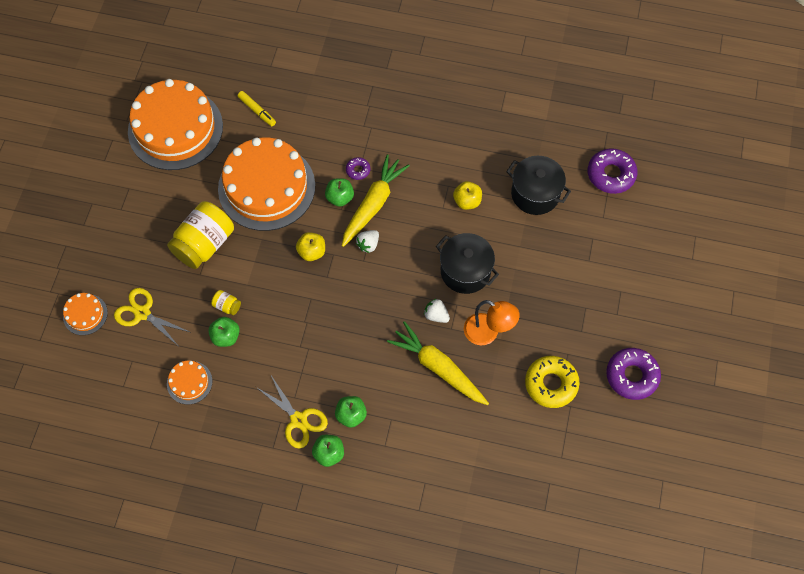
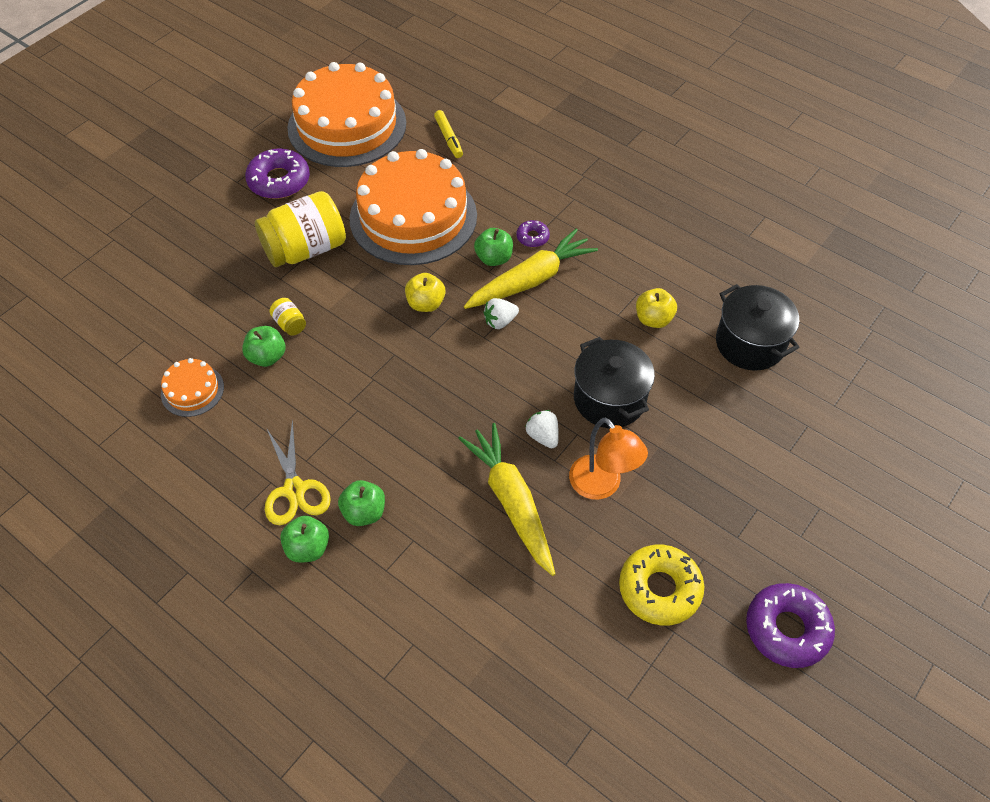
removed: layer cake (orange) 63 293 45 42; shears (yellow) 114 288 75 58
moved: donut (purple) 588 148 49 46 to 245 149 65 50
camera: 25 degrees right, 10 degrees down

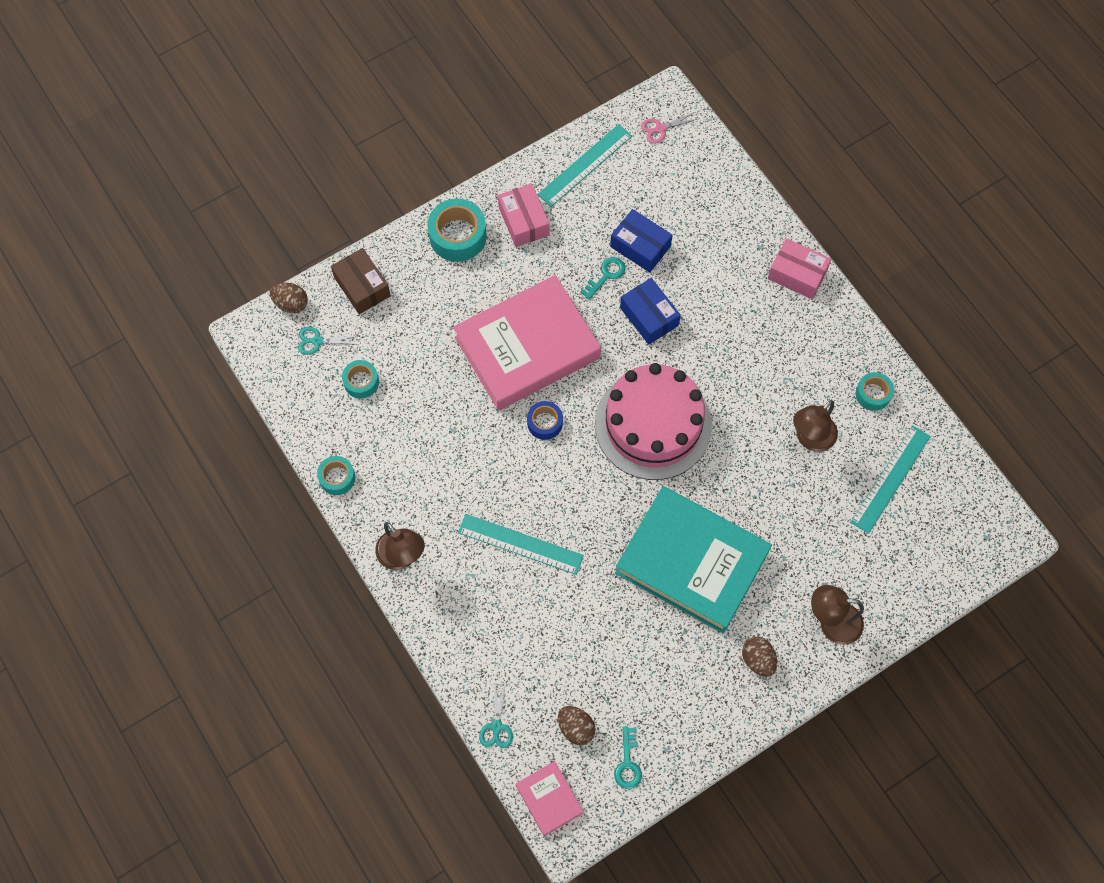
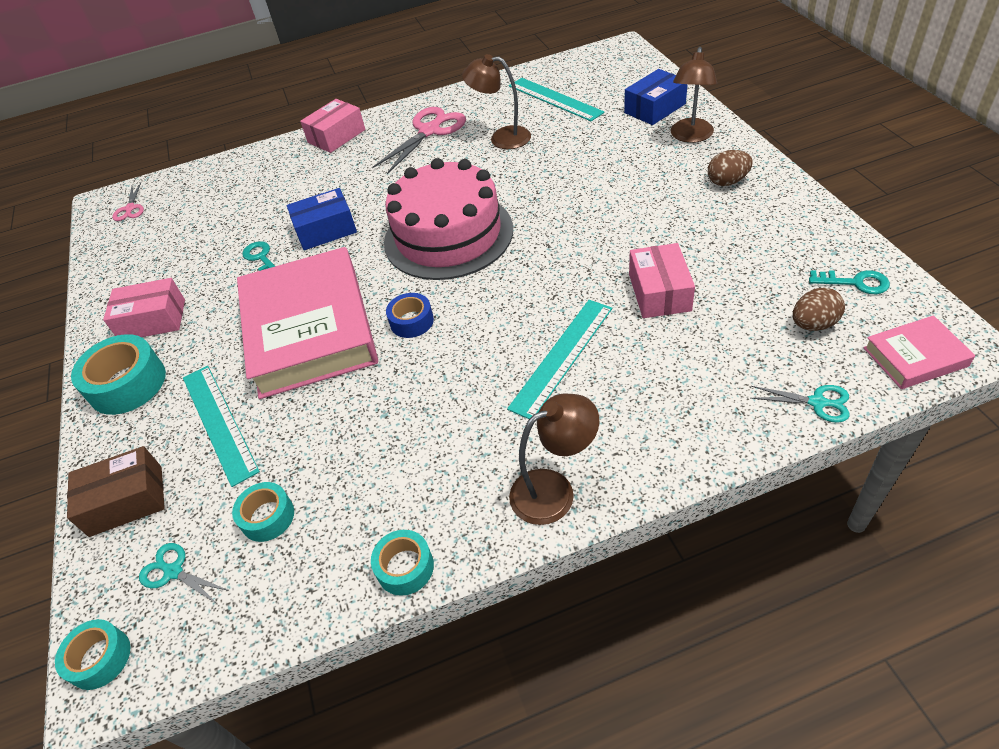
removed: toy egg (russet) 270 283 38 30; book (turquoise) 615 486 157 148
added: shears (pink) 372 107 94 67; package (pink) 629 243 66 75
moved: measuring stick (turquoise) 538 124 94 83 to 183 366 77 121; package (cobalt) 610 209 63 63 to 624 69 64 56; roll of tape (turquoise) 856 372 38 39 to 55 619 75 71
turned: shears (turquoise) 298 327 62 28 = 139 543 90 61 105 degrees clockwise; desk lamp (russet) 793 400 45 52 = 462 54 69 95 135 degrees clockwise
camera: 70 degrees left, 20 degrees down

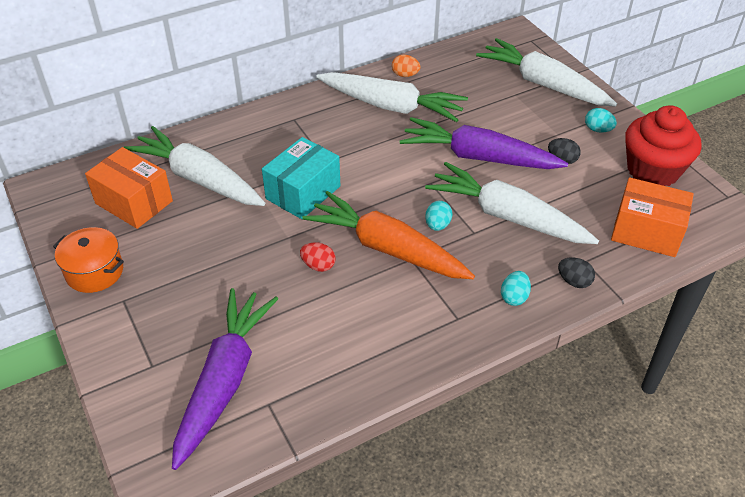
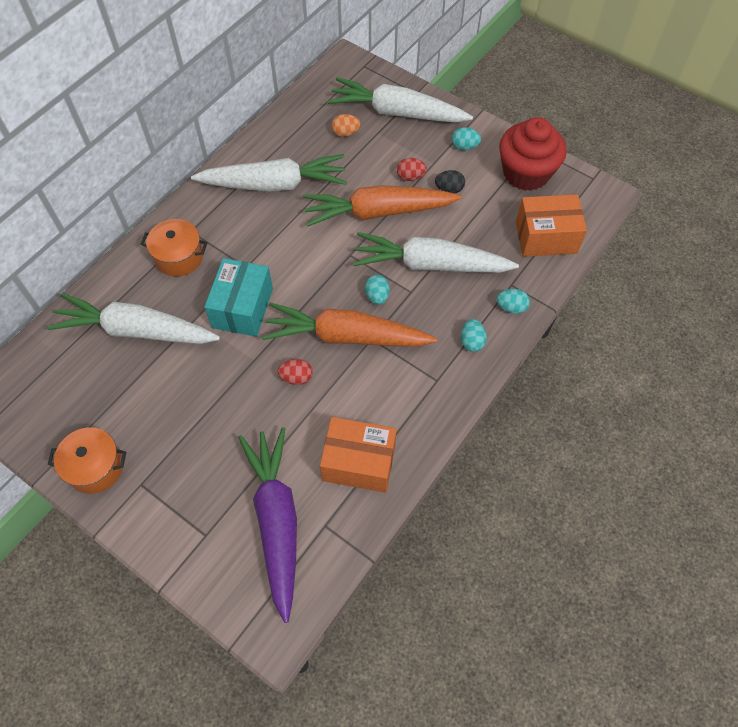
added: stockpot (orange) 141 219 67 58; toy egg (red) 397 158 30 23
moved: package (orange) 85 147 88 82 to 320 417 77 76; toy egg (orange) 392 55 29 22 to 332 114 29 23
recoloured: root vegetable (purple) 399 117 169 52 to root vegetable (orange) 303 185 158 42; toy egg (black) 558 257 37 31 to toy egg (turquoise) 497 289 33 25
camera: 25 degrees left, 15 degrees up

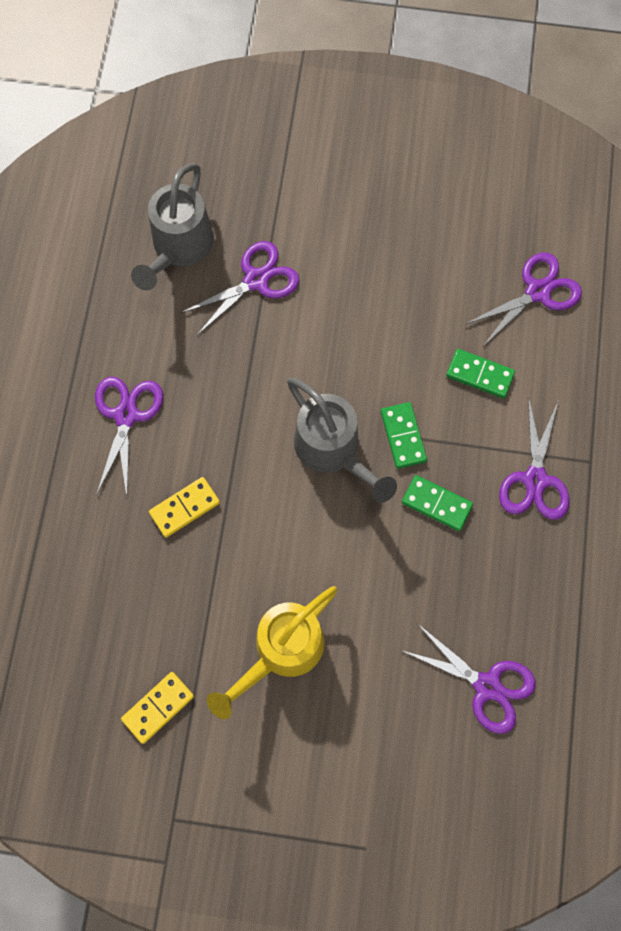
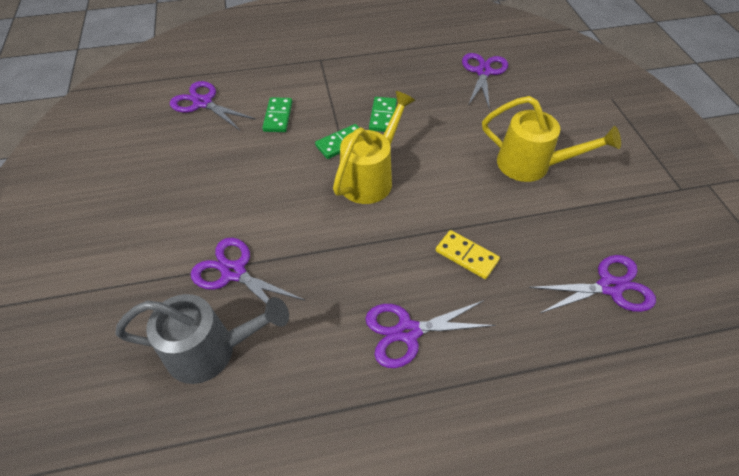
removed: domino tile (yellow) 121 672 73 72
moved: shears (purple) 499 396 71 124 to 529 255 127 58
recoloured: watering pot (ash-grey) 287 378 110 125 to watering pot (yellow) 333 91 83 113
camera: 110 degrees left, 20 degrees down

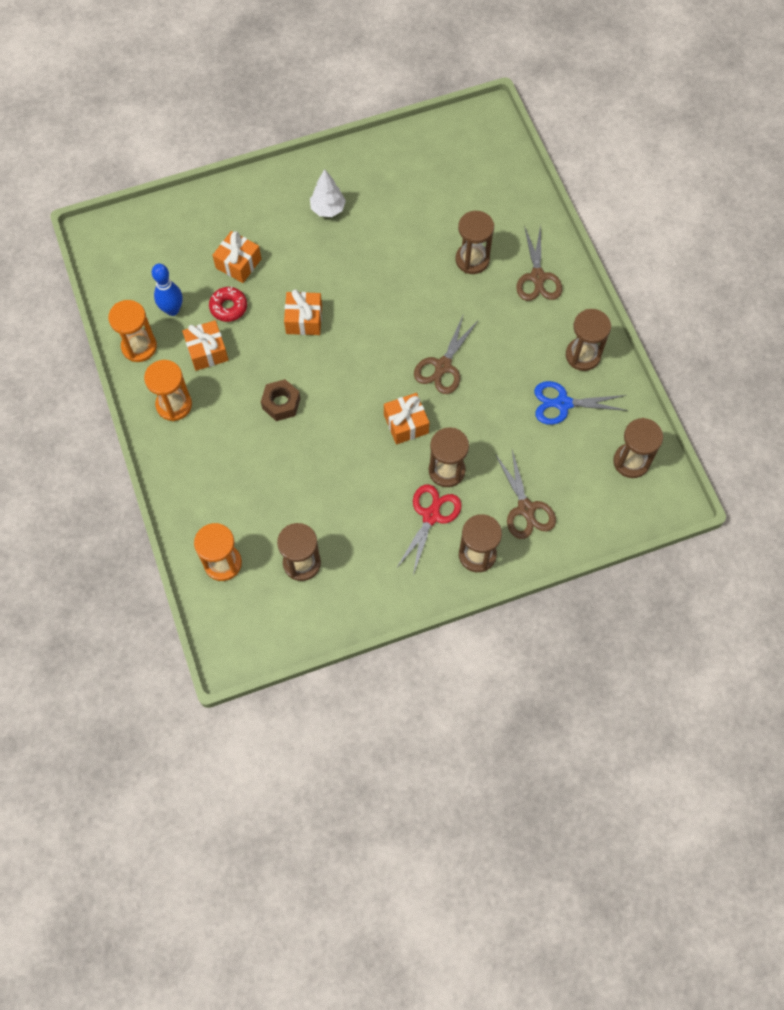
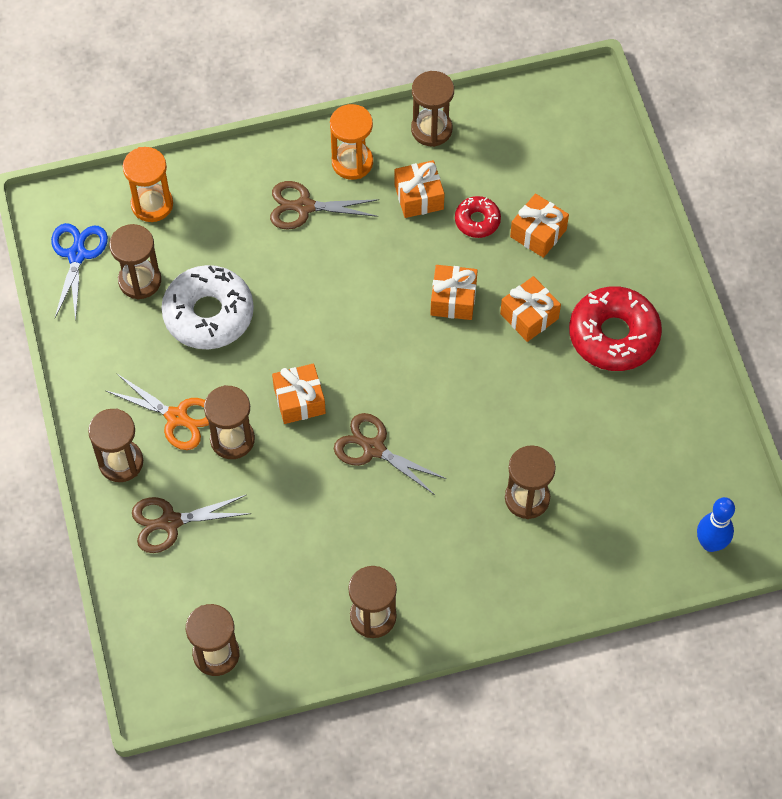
removed: nut (russet) 261 379 39 42
added: donut (snow-white) 161 265 93 84; present (orange) 500 276 61 66
moved: skittle (cobalt) 152 263 31 53 to 697 497 38 55; shears (russet) 516 225 46 76 to 270 181 109 49; shears (cobalt) 534 381 94 44 to 51 223 57 98
replaced: fir tree (snow-white) 310 169 36 48 to donut (red) 569 286 93 85
recoloured: sandglass (orange) 108 300 49 62 to sandglass (russet) 411 71 43 76; shears (red) 396 484 66 91 to shears (orange) 106 373 103 77
camera: 95 degrees right, 5 degrees down

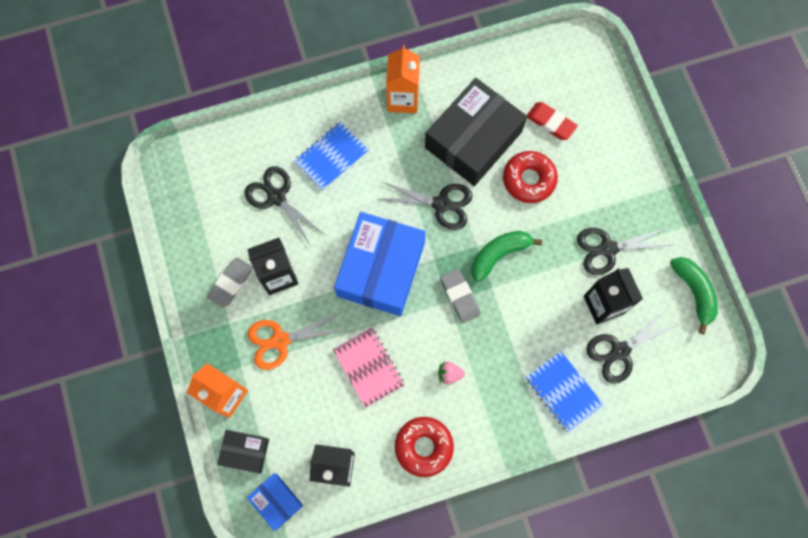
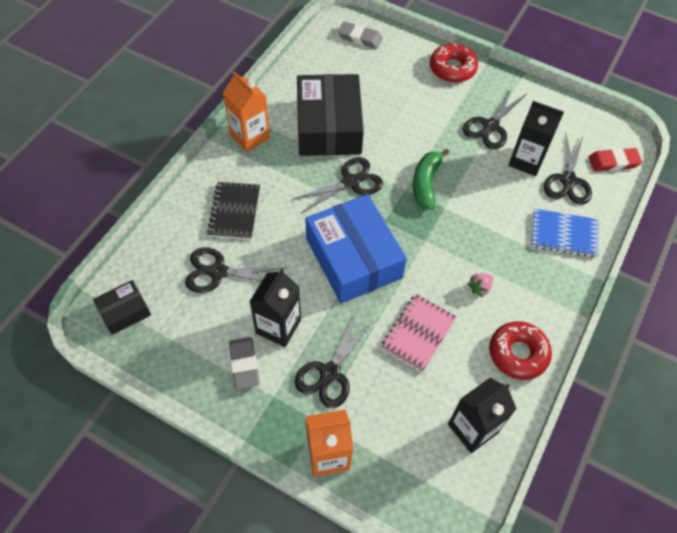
removed: package (cobalt) 247 473 56 58; banana fruit (green) 670 257 48 77
moved: package (black) 217 430 52 43 to 93 280 58 55; pencil eraser (ash-grey) 440 269 40 54 to 338 21 45 28; donut (red) 503 151 55 52 to 430 43 48 40; pencil eraser (red) 527 102 51 38 to 589 148 53 23
recoloured: shears (orange) 248 313 99 57 to shears (black) 295 314 80 94; notepad (cobalt) 294 122 75 69 to notepad (black) 207 182 53 58
turned: notepad (pink) 333 328 72 80 = 381 294 76 78 75 degrees counterclockwise
camera: 45 degrees left, 15 degrees down

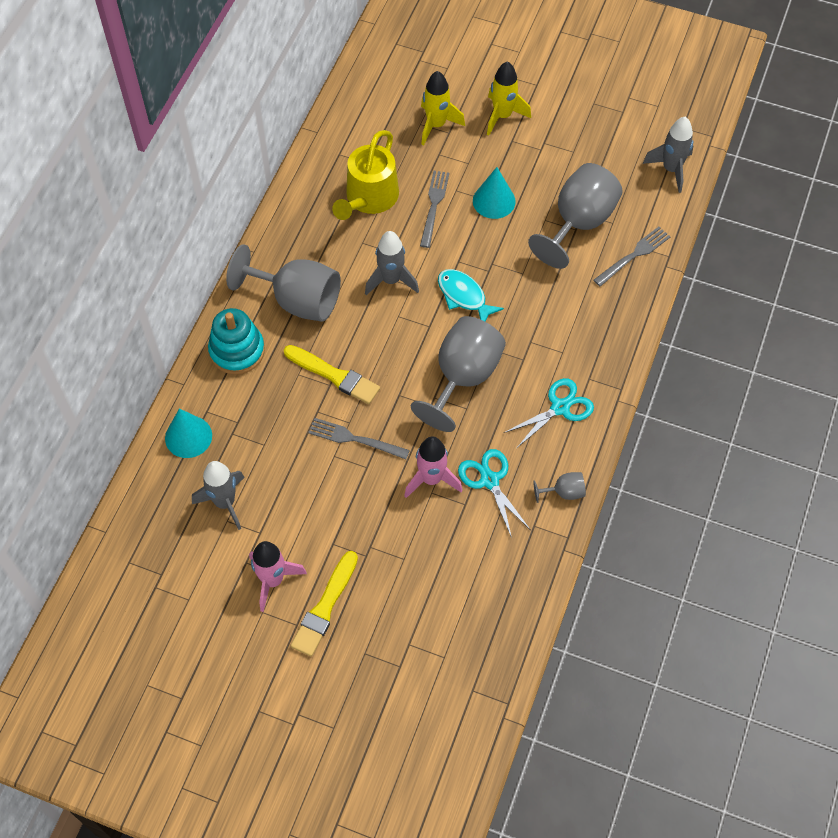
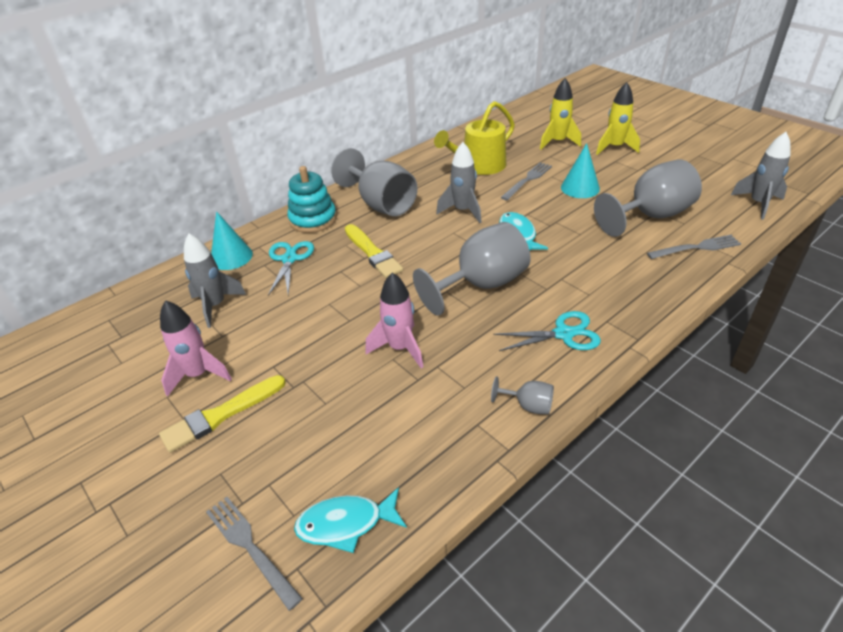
added: fish figure (turquoise) 294 487 113 66
moved: dinner fork (ash-grey) 308 418 102 41 to 206 497 97 114; shears (turquoise) 458 449 72 89 to 268 241 46 55
camera: 30 degrees right, 20 degrees down

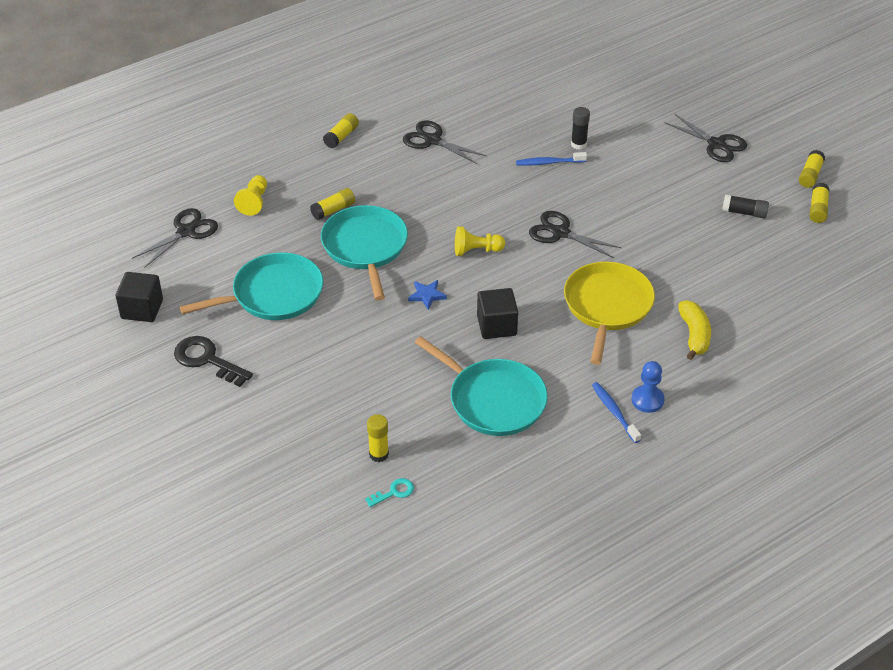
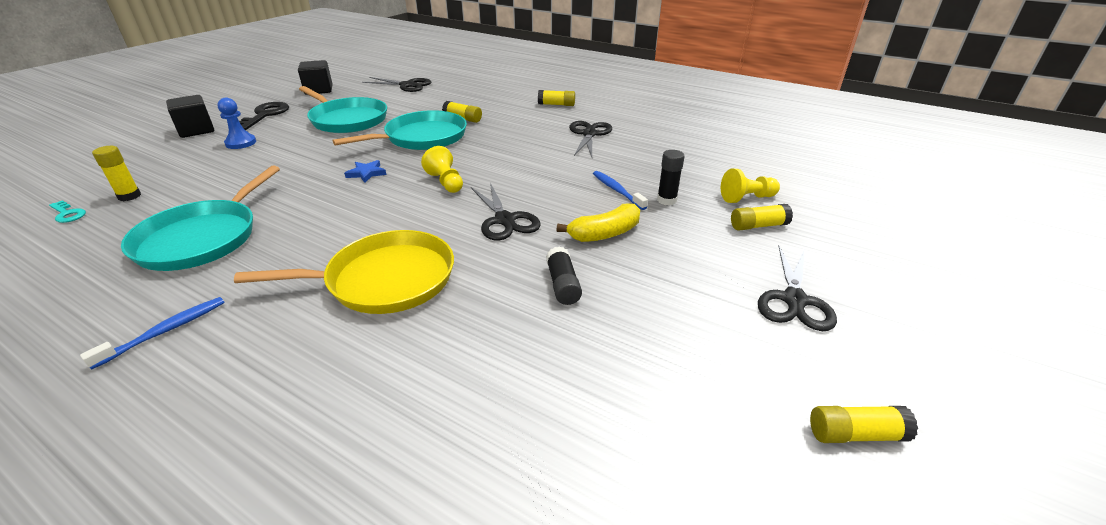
moved: game pawn (yellow) 234 175 33 41 to 721 169 59 34; block (black) 477 288 41 51 to 166 95 48 43; game pawn (cobalt) 632 361 33 52 to 217 98 39 51; banana fruit (yellow) 678 300 33 60 to 556 204 84 38; glue (black) 722 194 47 24 to 546 246 36 59; glue (yellow) 809 183 21 40 to 731 204 62 26
turned: shears (black) 529 211 93 47 = 471 183 70 57 150 degrees clockwise
camera: 65 degrees right, 10 degrees down

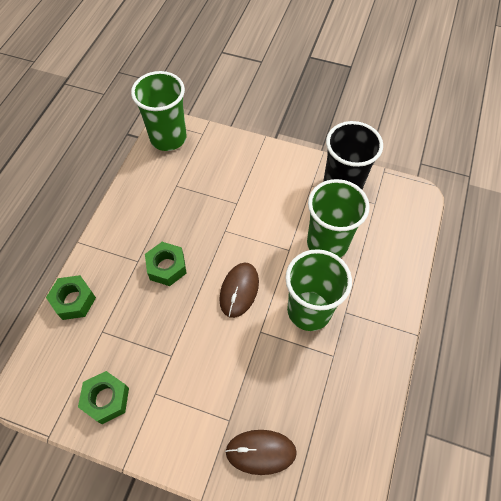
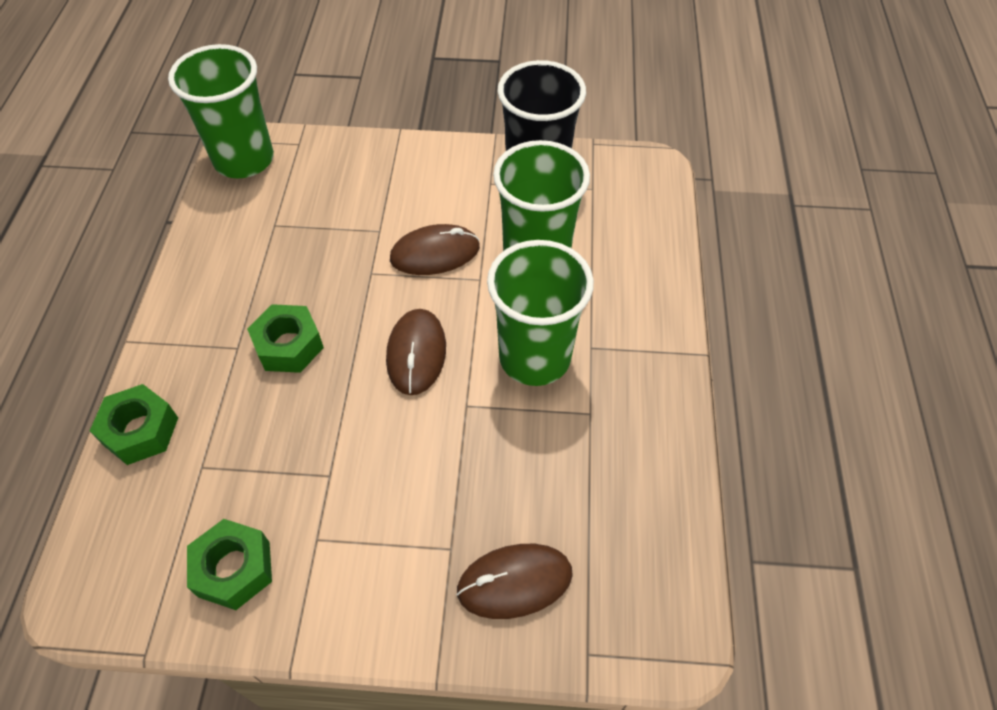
added: PC mouse (russet) 390 224 90 51
camera: 15 degrees left, 5 degrees down

